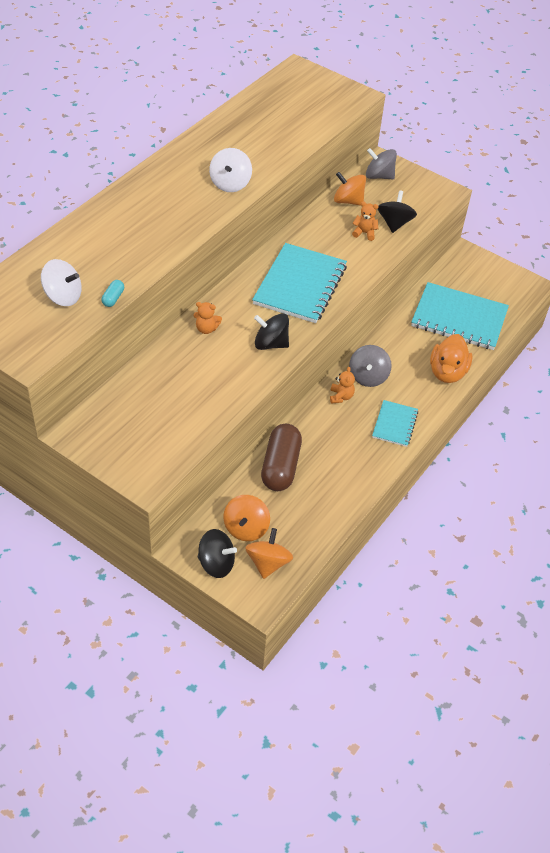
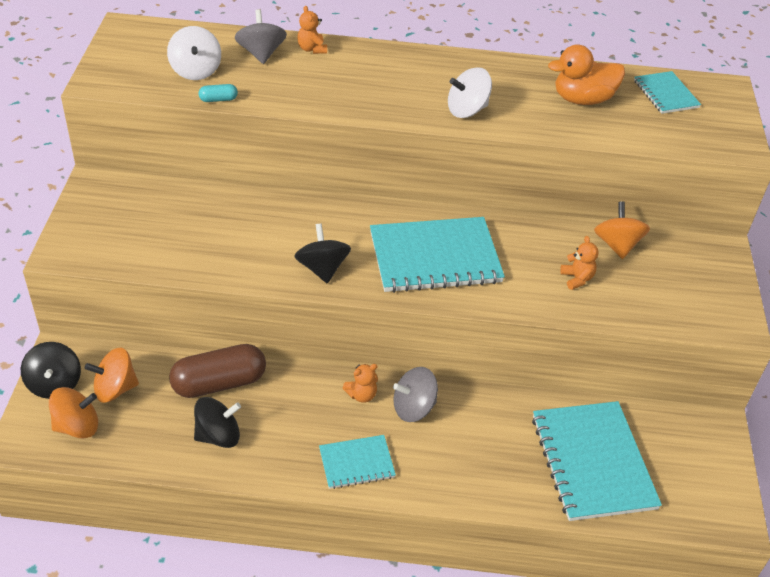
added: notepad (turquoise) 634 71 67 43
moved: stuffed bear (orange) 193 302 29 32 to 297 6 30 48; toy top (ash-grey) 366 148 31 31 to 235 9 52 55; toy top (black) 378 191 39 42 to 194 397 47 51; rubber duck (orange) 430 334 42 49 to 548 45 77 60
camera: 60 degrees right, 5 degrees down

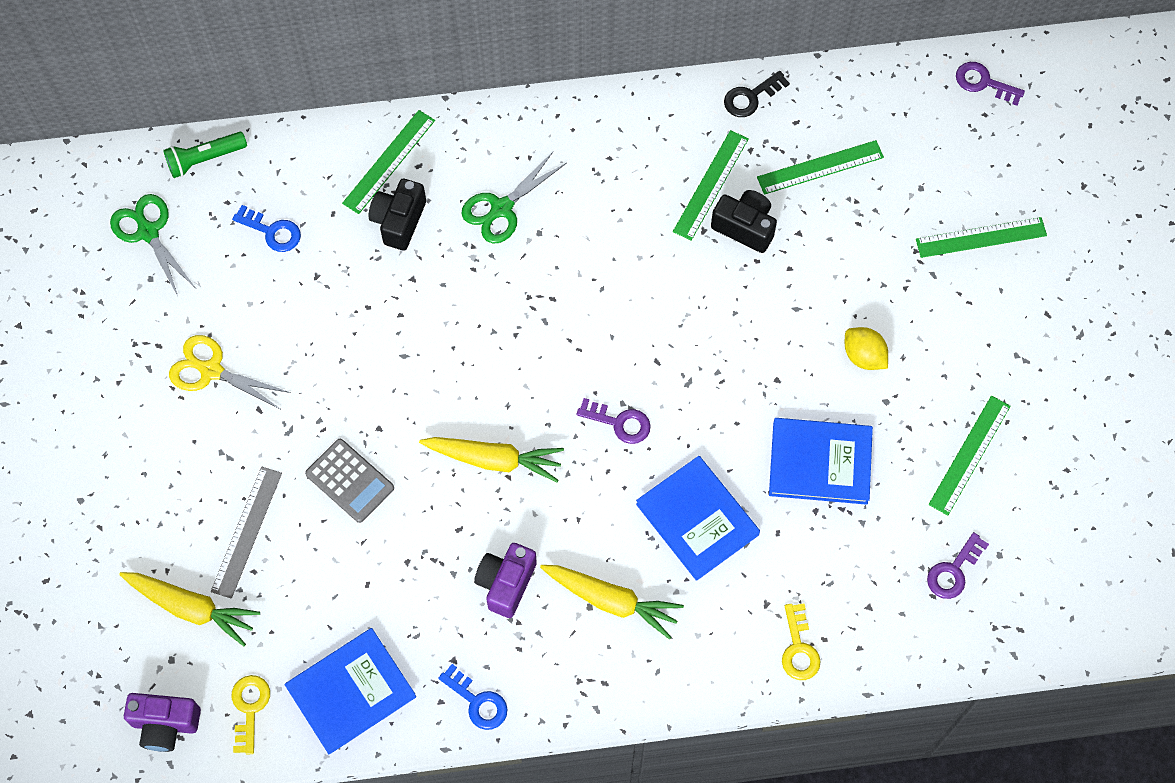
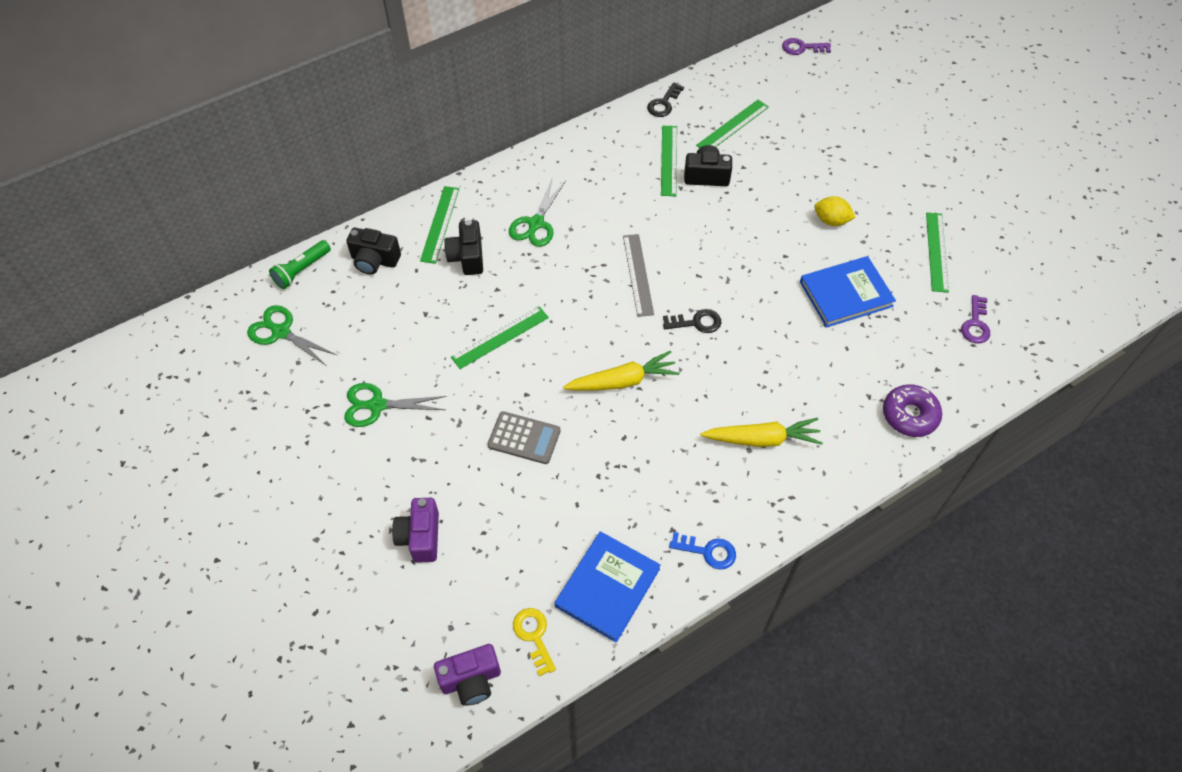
removed: root vegetable (yellow) 119 572 141 74; latchkey (cobalt) 232 205 69 47; book (cobalt) 636 456 124 125
added: photo camera (black) 346 228 55 47
moved: measuring stick (ash-grey) 211 467 71 132 to 623 234 31 83; photo camera (purple) 474 543 63 75 to 392 498 47 65; measuring stick (green) 916 217 131 41 to 451 306 98 63
replaced: latchkey (yellow) 782 603 39 77 to donut (purple) 883 384 59 53
recoloured: shears (yellow) 169 335 121 74 to shears (green) 344 383 103 44; latchkey (purple) 577 398 74 46 to latchkey (black) 663 309 58 24
camera: 25 degrees left, 10 degrees down

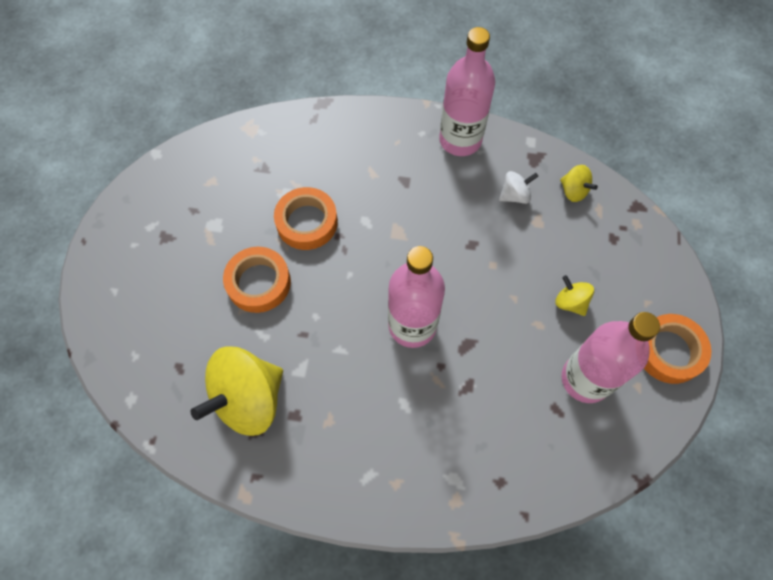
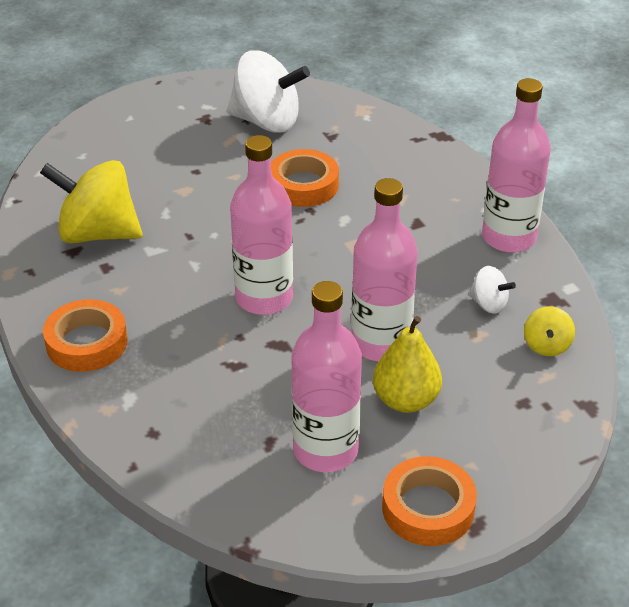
added: toy top (snow-white) 227 50 83 83; bottle (pink) 351 178 67 183
moved: roll of tape (orange) 223 247 68 66 to 43 299 85 73
replaced: toy top (yellow) 555 275 39 41 to pear (yellow) 373 316 69 97
camera: 55 degrees right, 25 degrees down

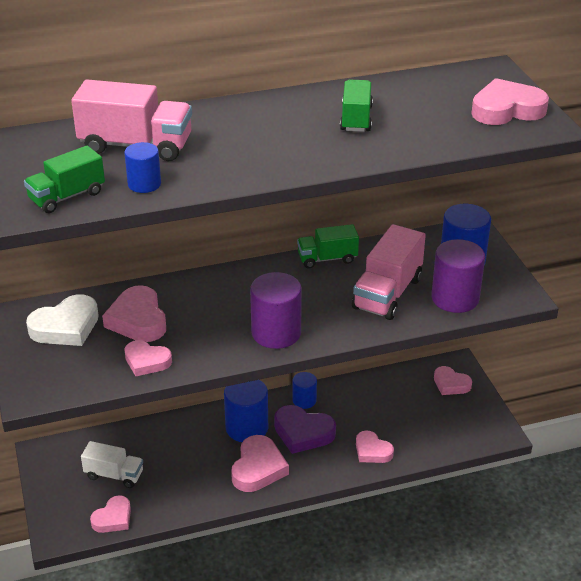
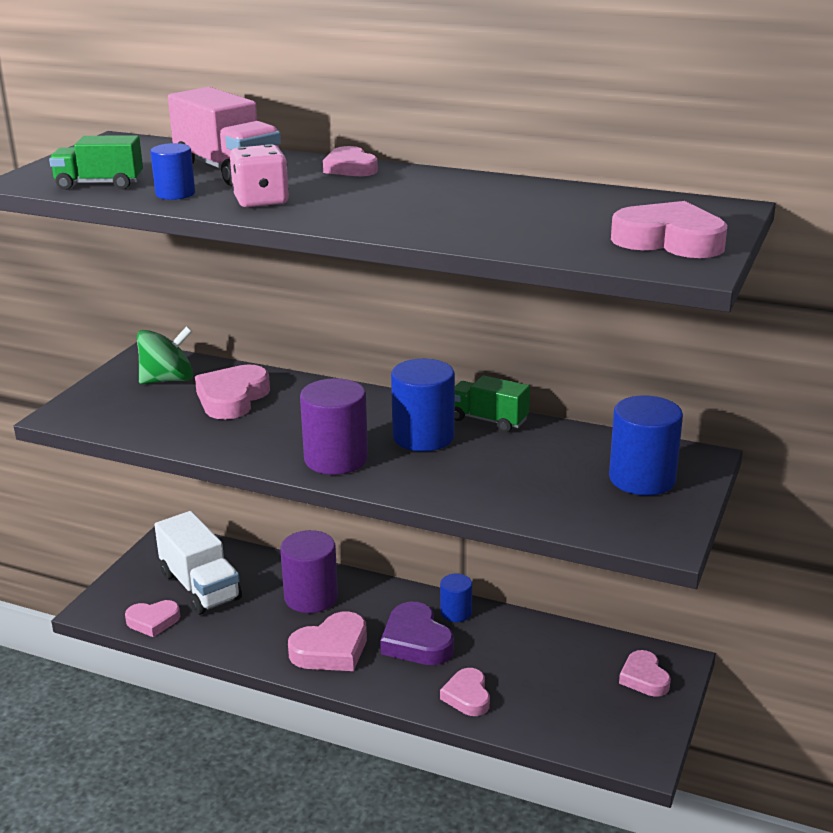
removed: toy truck (green) 340 80 33 52; toy truck (pink) 352 224 74 96
added: die (pink) 230 144 59 63
moved: heart shape (pink) 124 340 48 36 to 323 146 55 30; cylinder (cobalt) 224 380 44 62 to 391 359 64 92; cylinder (purple) 431 239 54 74 to 280 530 58 83
replaced: heart shape (snow-white) 26 294 73 52 to toy top (green) 137 326 56 58
resized: toy truck (snow-white) 81 441 62 47 = 154 511 88 104 x1.57
camera: 40 degrees right, 10 degrees down

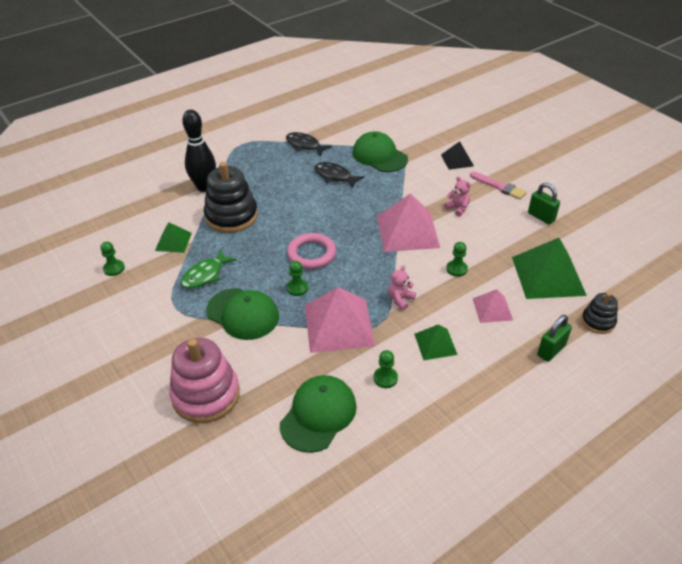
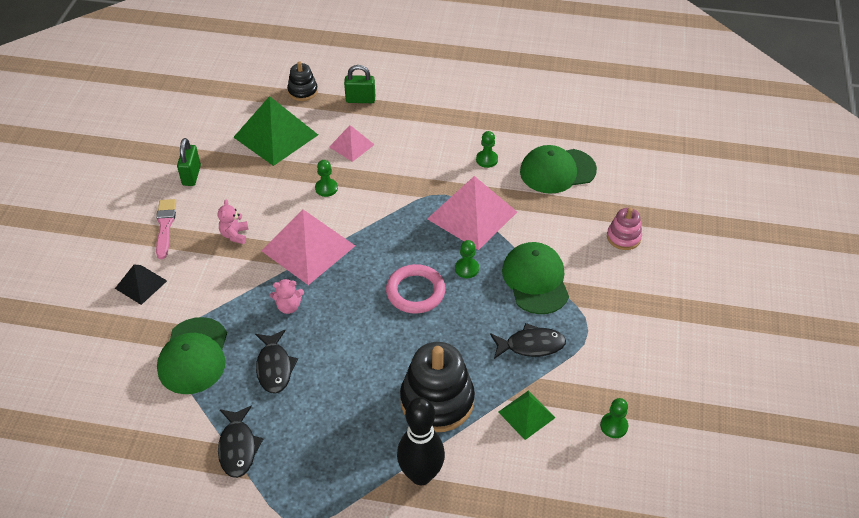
removed: pyramid (green) 414 324 44 36
moved: stuffed bear (pink) 388 265 28 45 to 270 279 34 35
recoloured: fish figure (green) 181 250 56 38 to fish figure (black) 490 323 76 36
resized: stacking toy (pink) 169 338 71 85 = 607 208 35 42 x0.53
camera: 135 degrees left, 5 degrees up

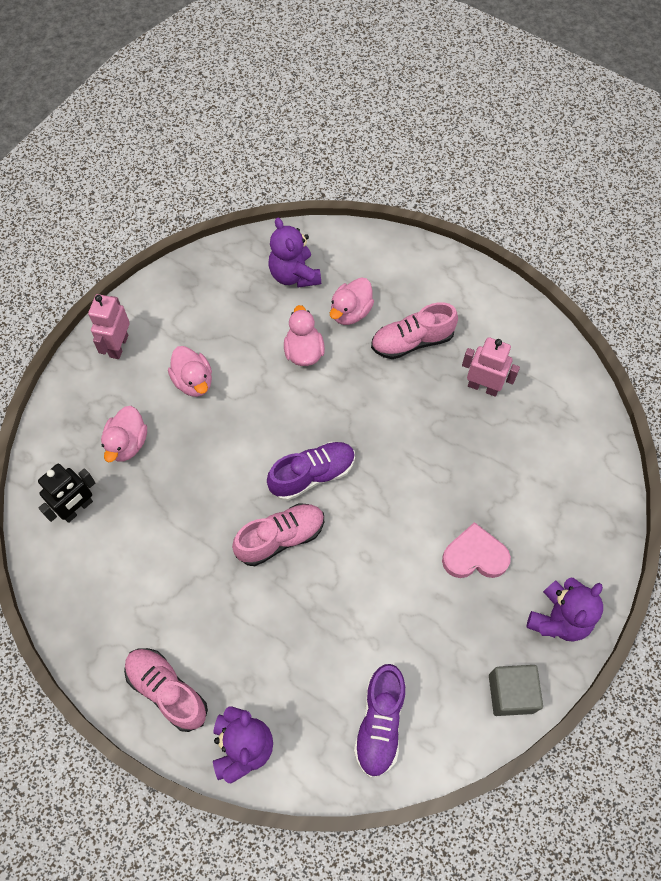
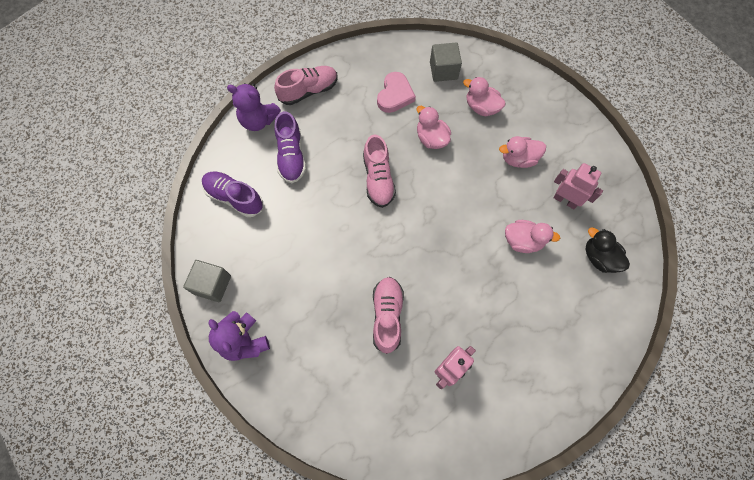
moved: robot figure (pink) 88 294 42 65 to 553 163 50 46; lace-up shoe (purple) 267 442 88 59 to 274 111 32 72; rubber duck (pink) 330 277 44 48 to 417 106 34 43; lace-up shoe (pink) 371 302 87 57 to 373 277 31 77; heart shape (pink) 442 522 69 56 to 377 72 39 41
replaced: robot figure (black) 38 464 58 59 to block (ash-grey) 430 42 32 40; stuffed bear (purple) 268 218 53 70 to rubber duck (black) 586 227 44 46
camera: 110 degrees right, 5 degrees up

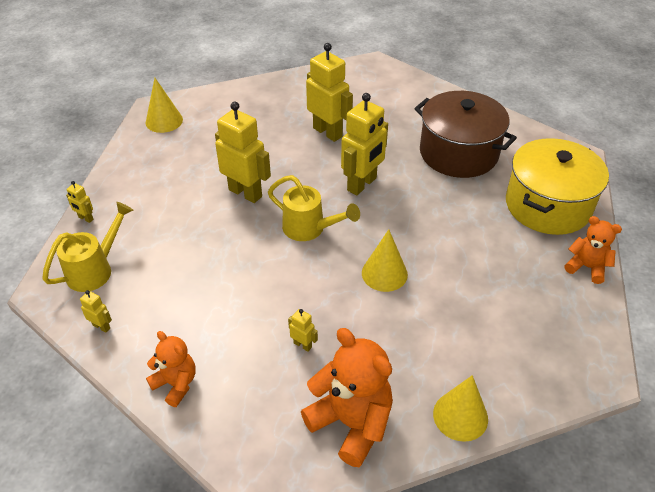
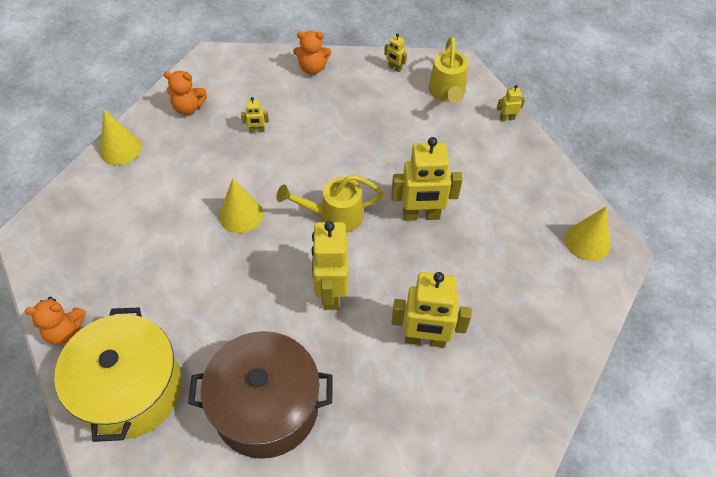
turned: robot figure (yellow) 80 290 32 43 = 384 33 23 39 45 degrees clockwise
resized: stuffed bear (orange) 301 328 92 139 = 164 71 43 44 x0.59
camera: 140 degrees right, 10 degrees up

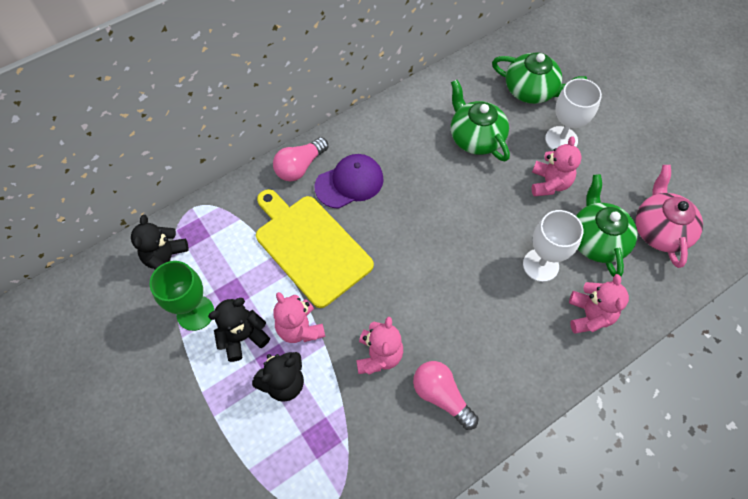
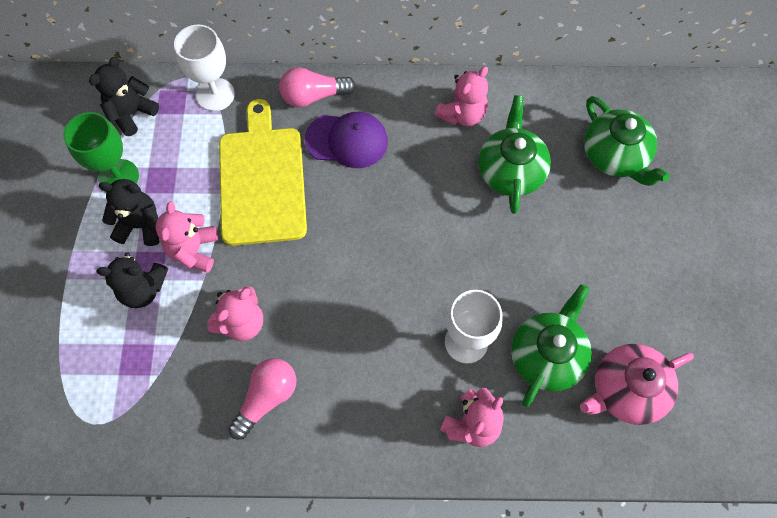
moved: stuffed bear (pink) 532 136 50 61 to 435 66 53 60; chalice (snow-white) 545 78 57 72 to 174 25 61 86
turned: light bulb (pink) 413 361 66 69 = 228 358 68 82 45 degrees clockwise; china teapot (pink) 635 165 68 103 = 580 344 114 81 150 degrees counterclockwise
camera: 35 degrees right, 5 degrees up

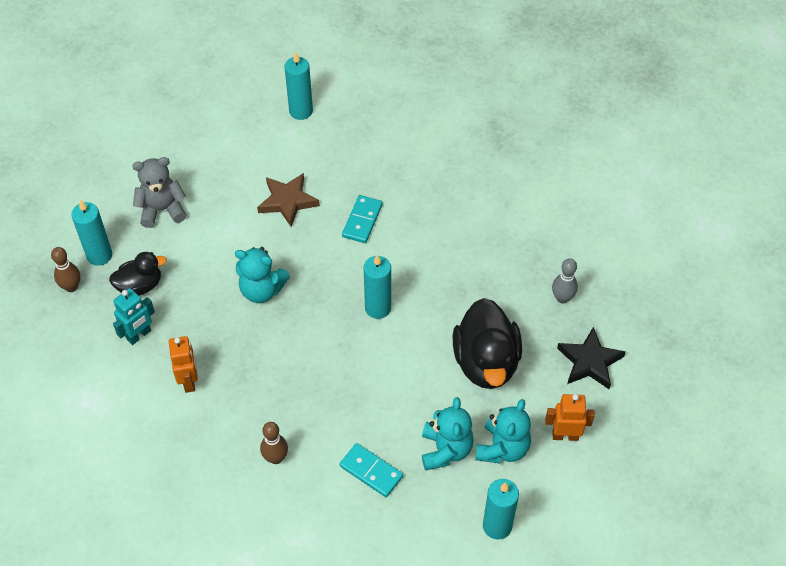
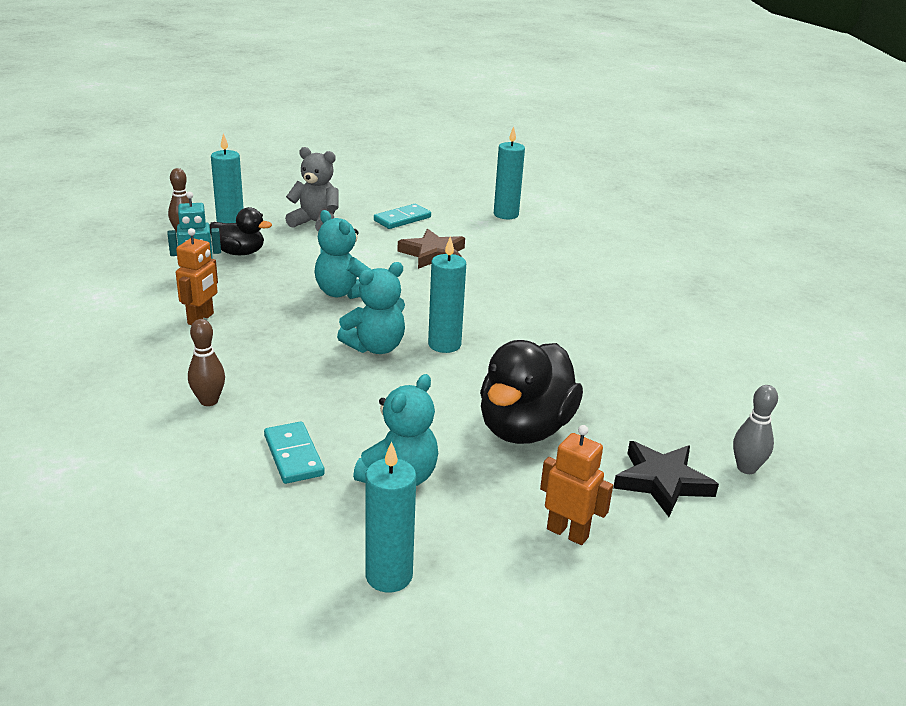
moved: domino tile (turquoise) 342 195 41 48 to 374 204 57 25; stuffed bear (turquoise) 475 399 56 64 to 337 262 68 92; skittle (ash-grey) 552 258 26 46 to 733 385 45 89
camera: 30 degrees right, 25 degrees down

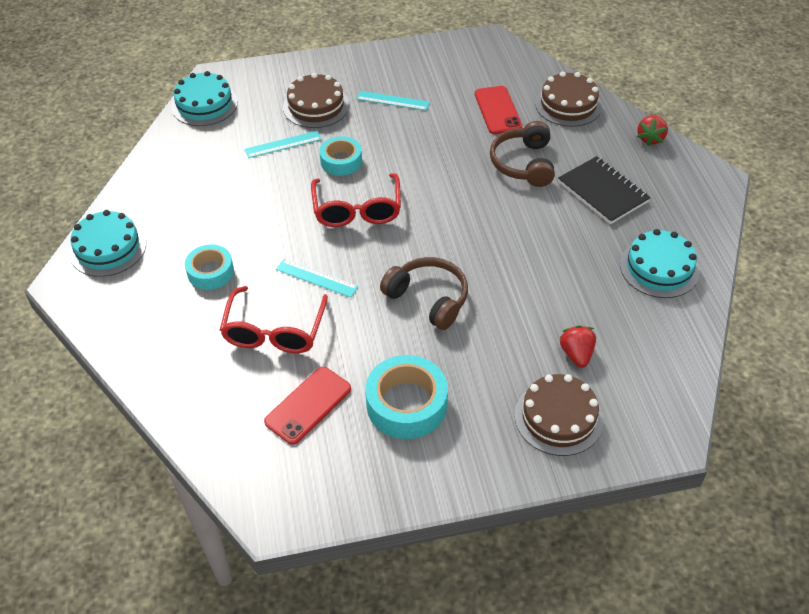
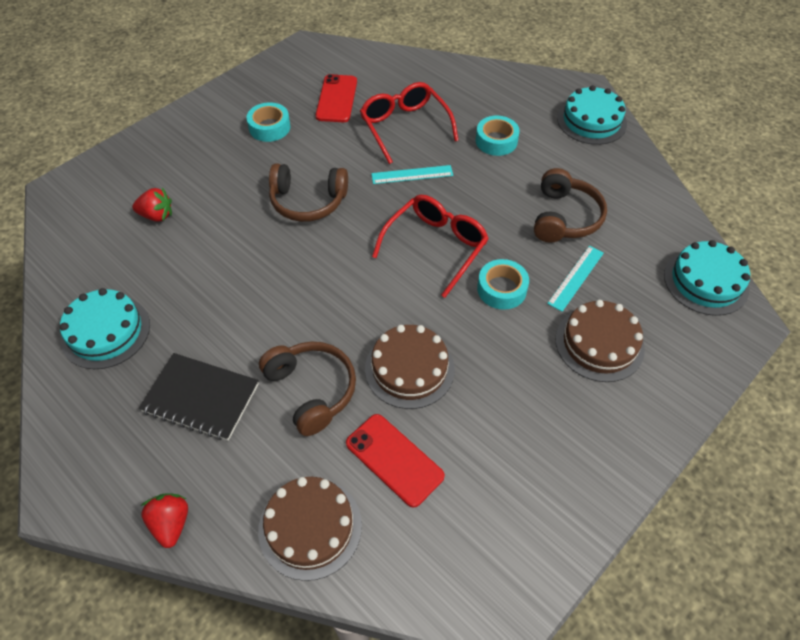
removed: measuring stick (turquoise) 356 91 74 20
added: headset (russet) 534 168 73 75
moved: layer cake (russet) 515 374 89 82 to 365 325 90 84
turned: eyeglasses (red) 311 173 90 54 = 372 195 117 103 75 degrees clockwise; strawberry (red) 560 325 36 43 = 132 187 40 35 45 degrees counterclockwise
resized: roll of tape (turquoise) 365 355 83 84 = 246 102 45 40 x0.64
camera: 145 degrees right, 5 degrees up

